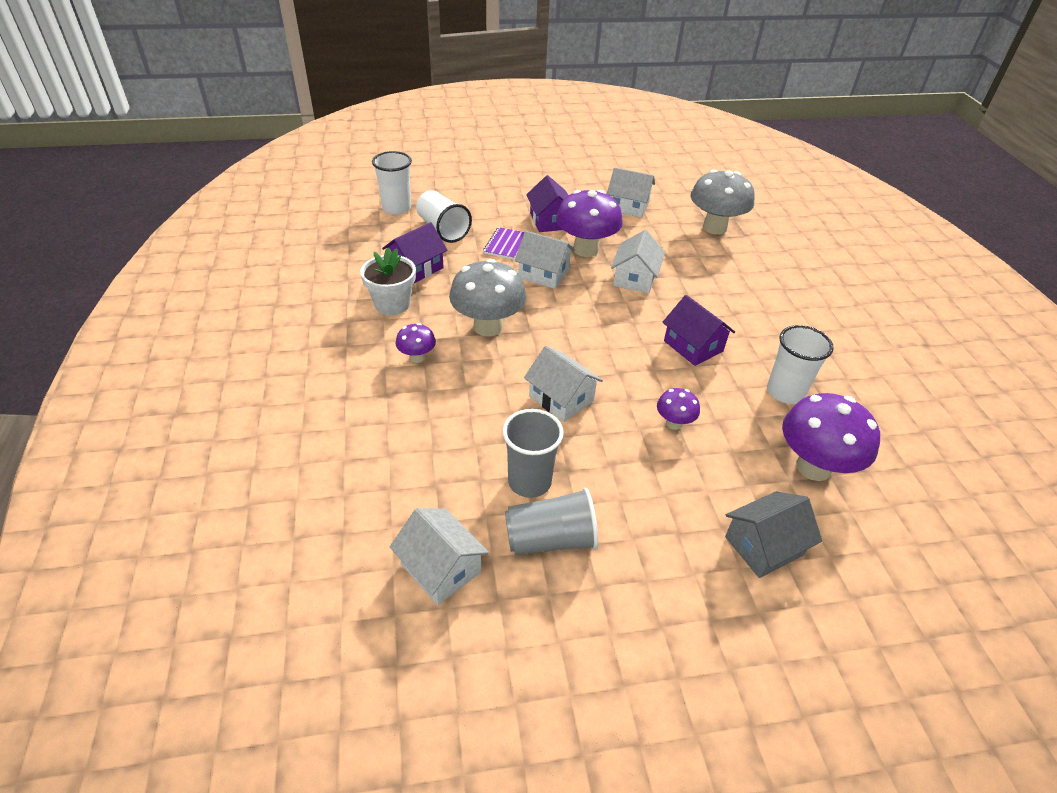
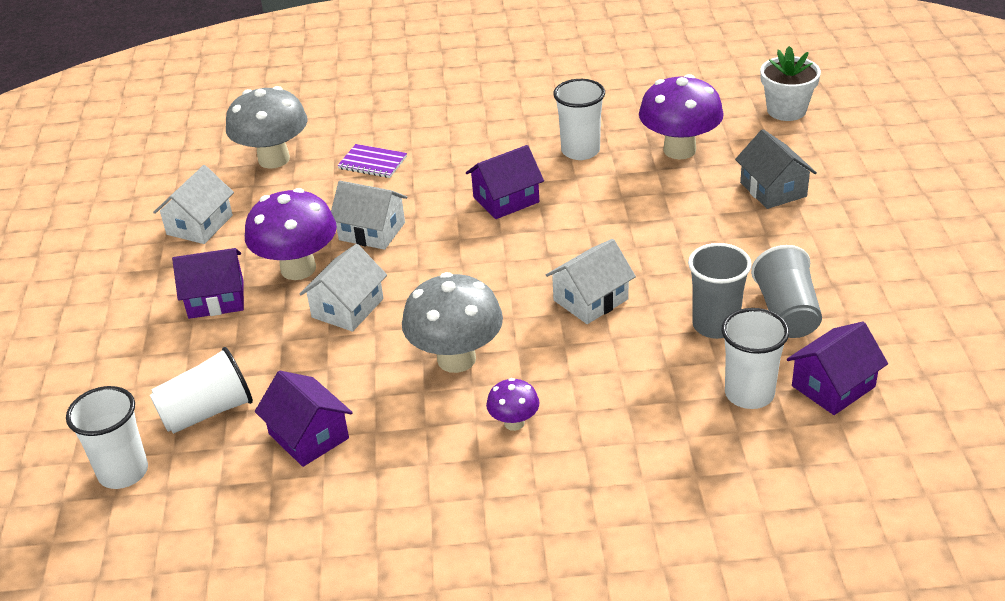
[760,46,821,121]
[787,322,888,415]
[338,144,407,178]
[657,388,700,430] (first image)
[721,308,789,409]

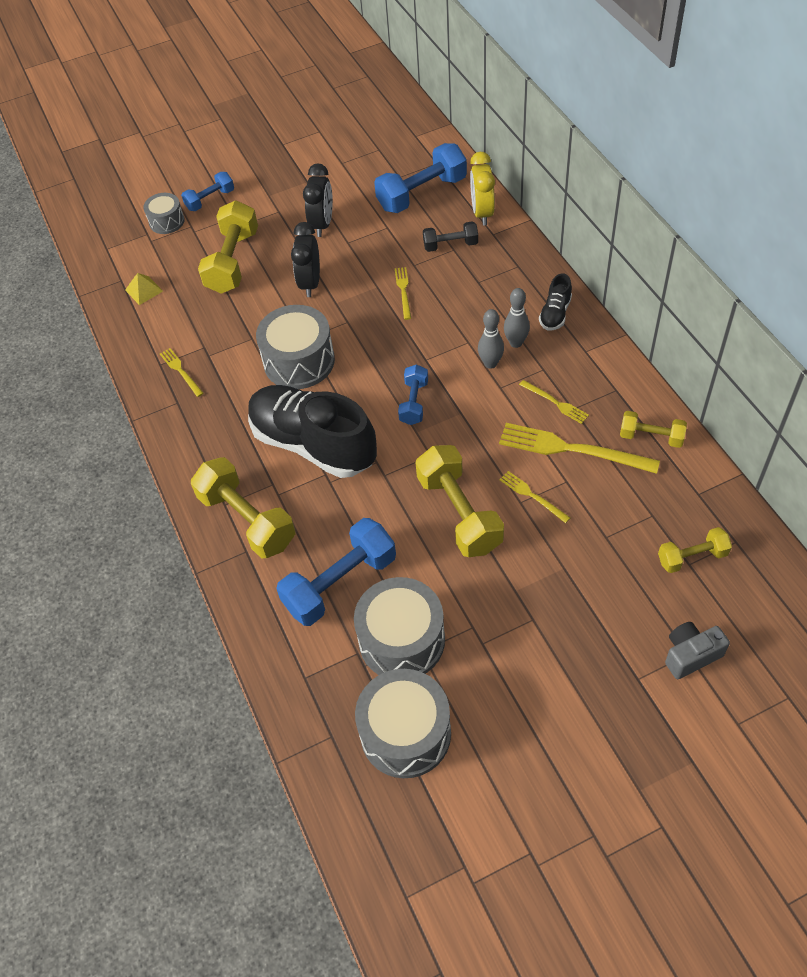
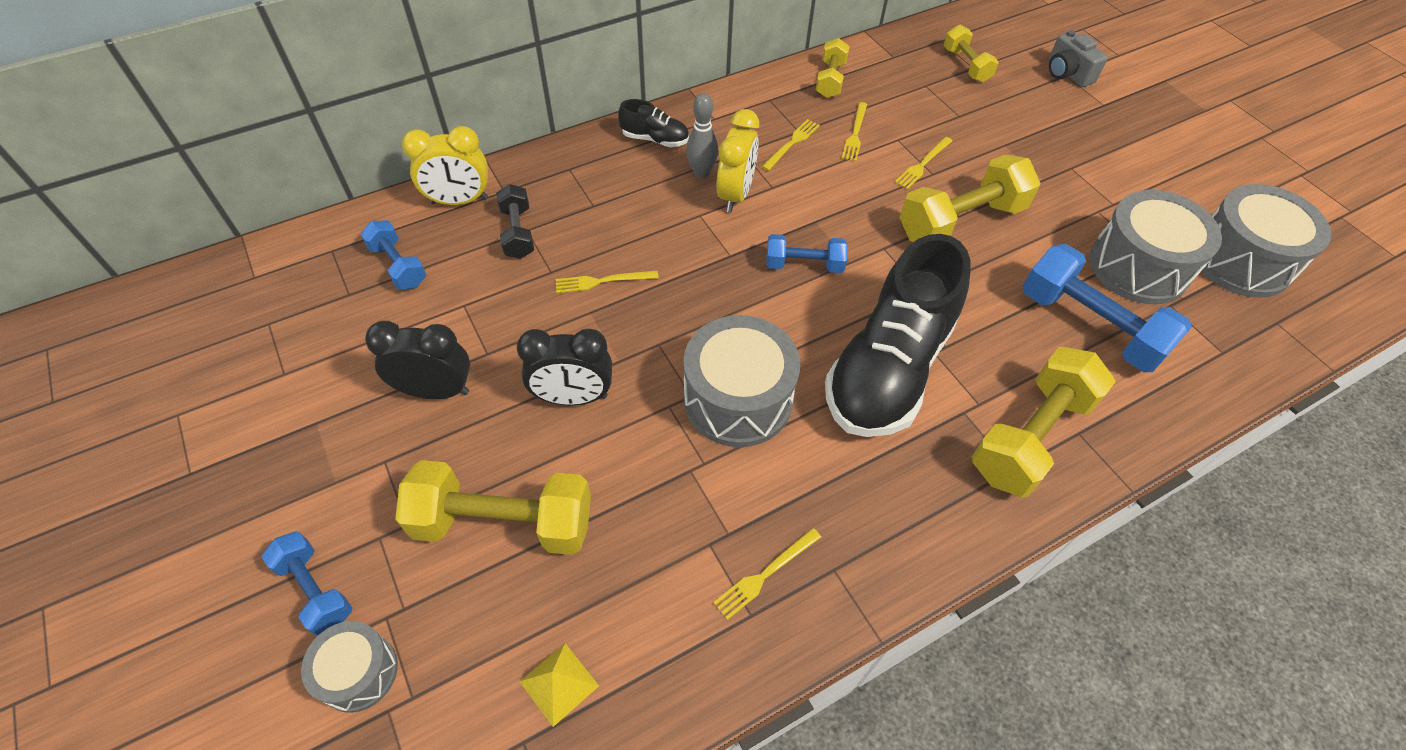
[360,221,426,289]
[716,109,759,212]
[842,102,867,161]

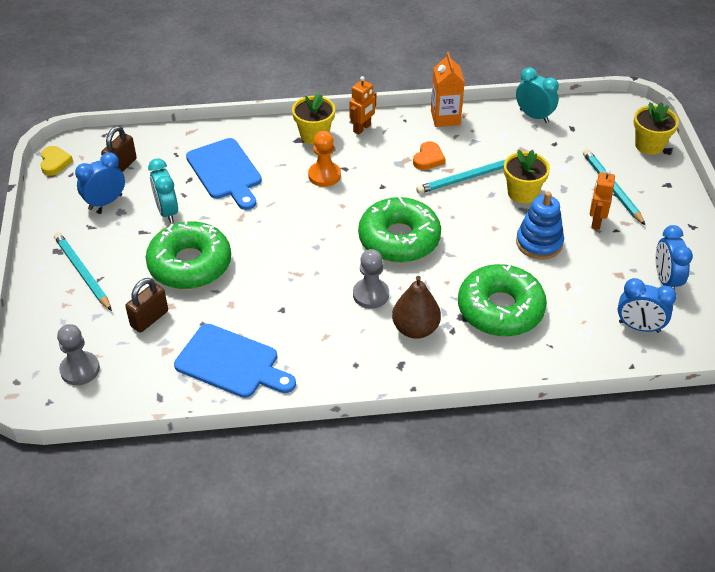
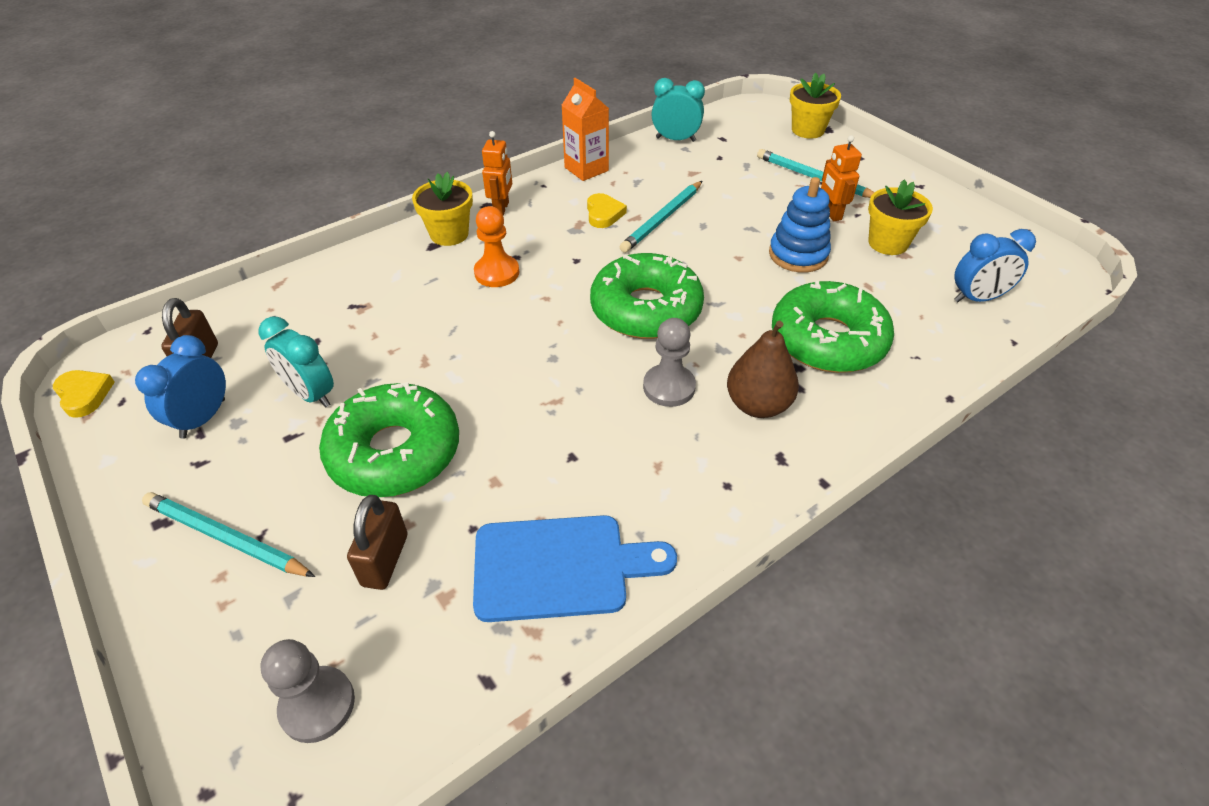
[186,138,262,210] (first image)
[587,193,627,228]
[868,180,933,255]
[655,225,693,290] (first image)

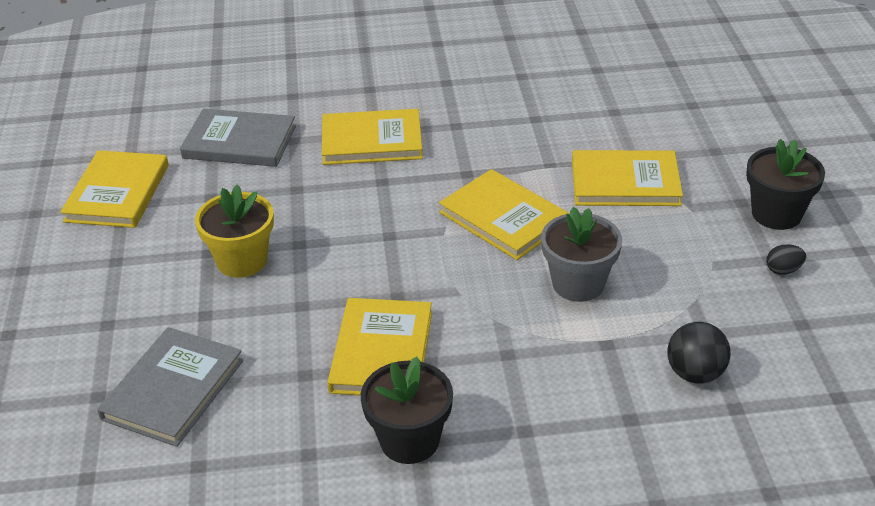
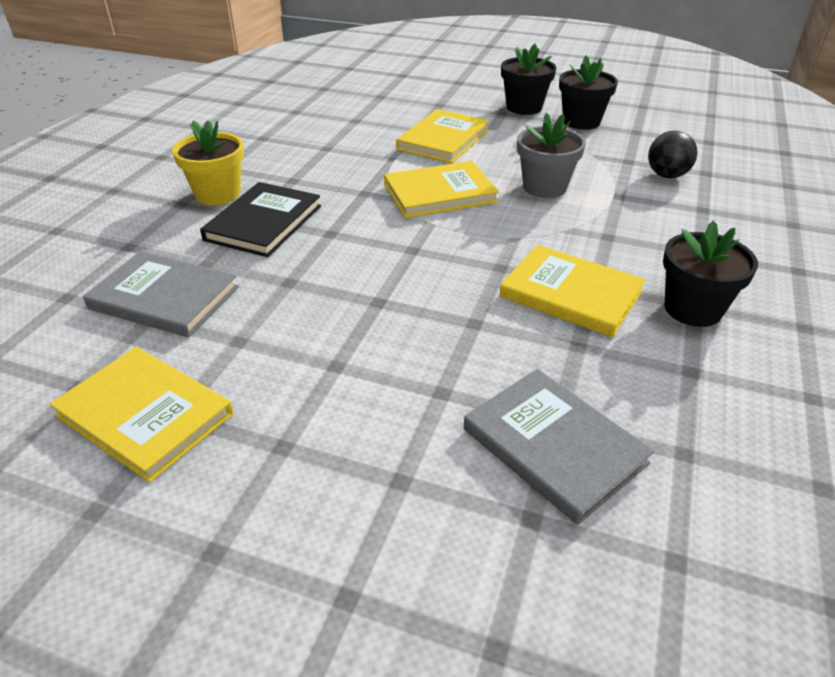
[83,251,239,337]
[172,120,244,205]
[200,182,321,257]
[559,56,618,130]

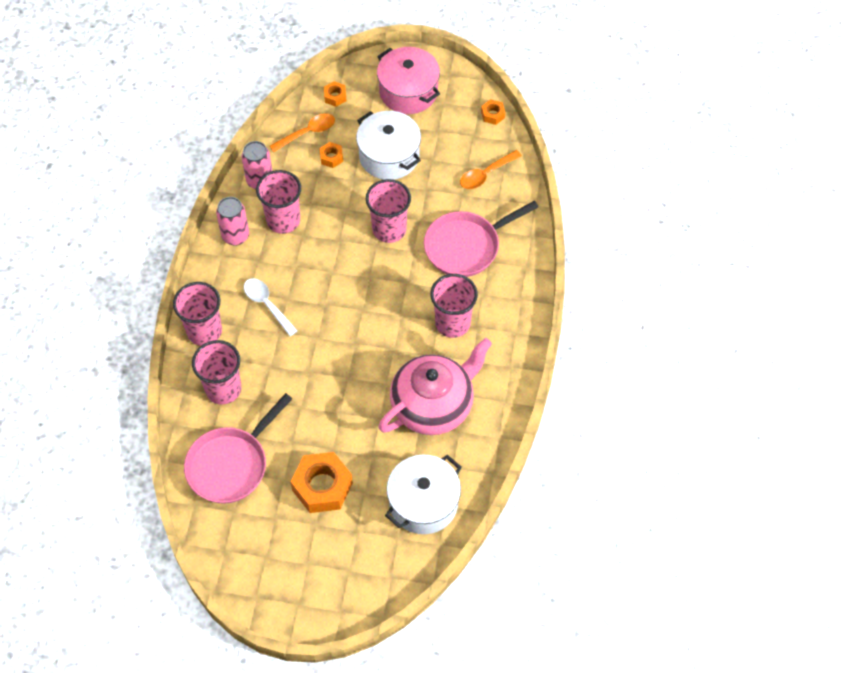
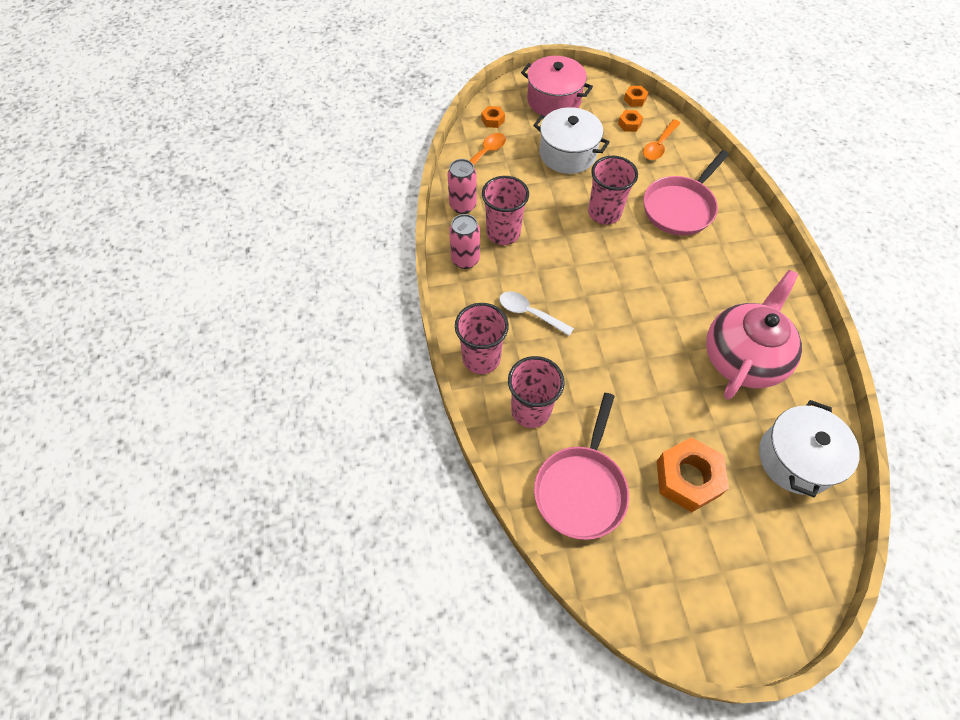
[618,110,644,132]
[430,274,478,338] (first image)

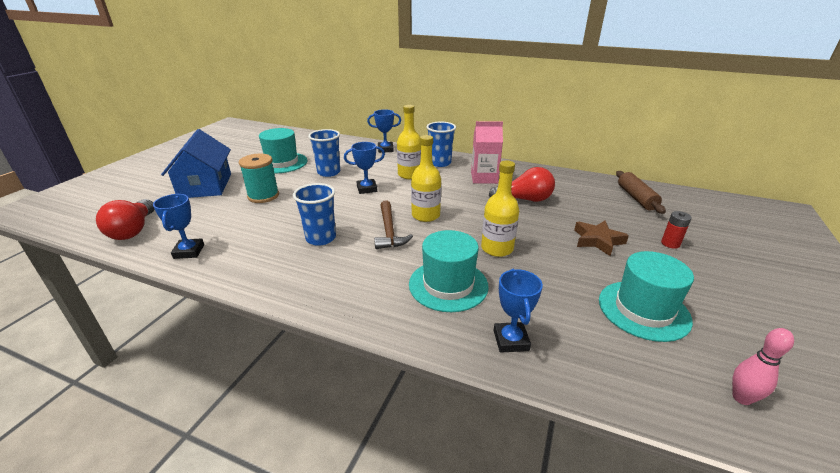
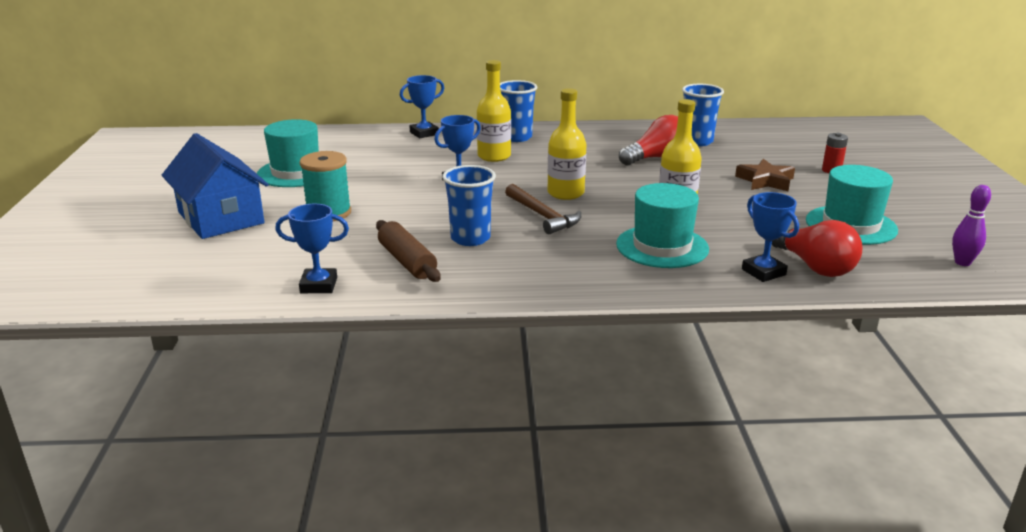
[771,220,862,277]
[275,204,349,293]
[682,84,724,146]
[471,121,503,184] (first image)
[376,220,441,282]
[952,185,991,266]

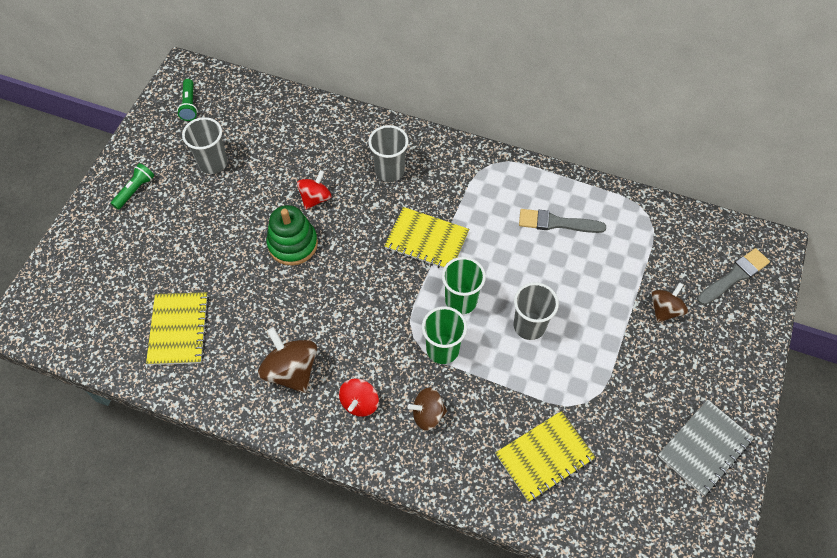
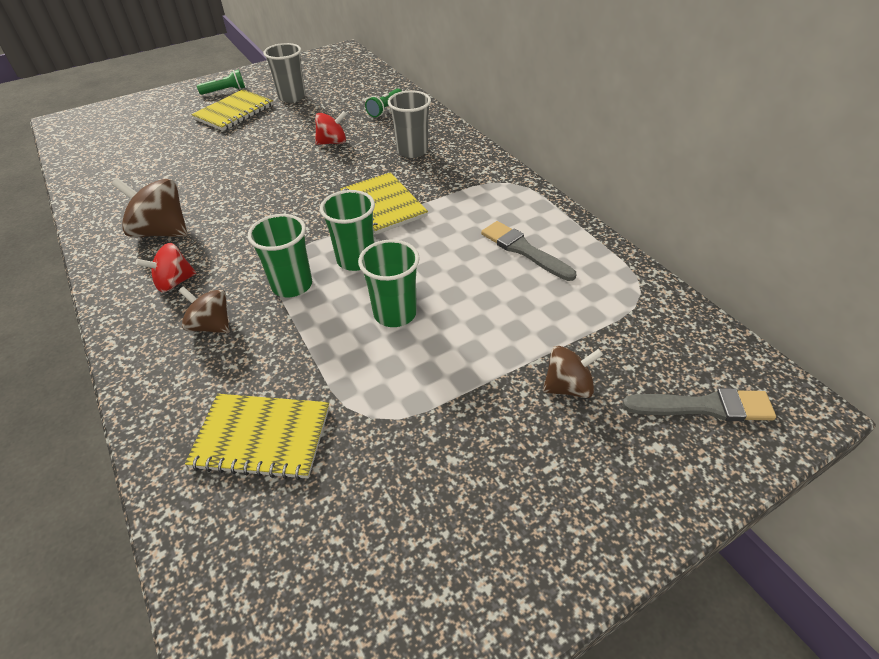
[191,89,273,131]
[365,89,402,117]
[112,178,188,237]
[267,205,318,266] (first image)
[358,240,420,327]
[658,400,754,496] (first image)

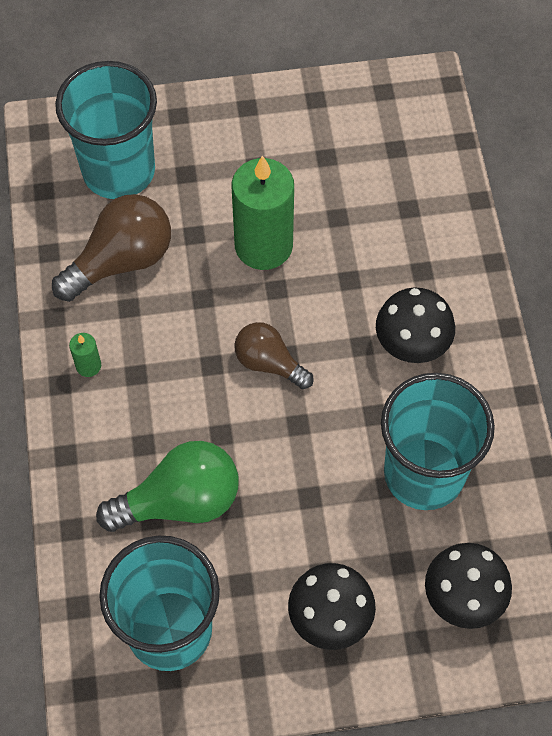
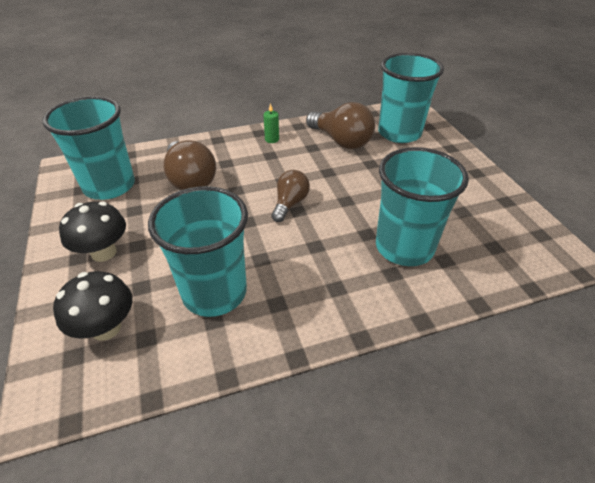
[163,140,216,190]
[231,155,294,270] (first image)
[376,287,455,363] (first image)
[376,147,469,266]

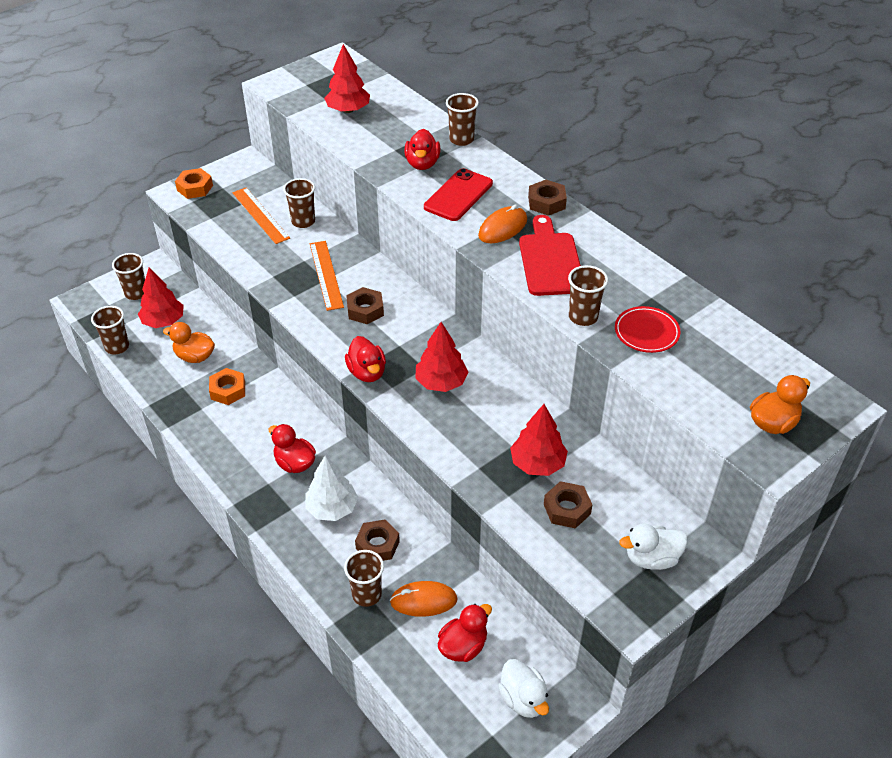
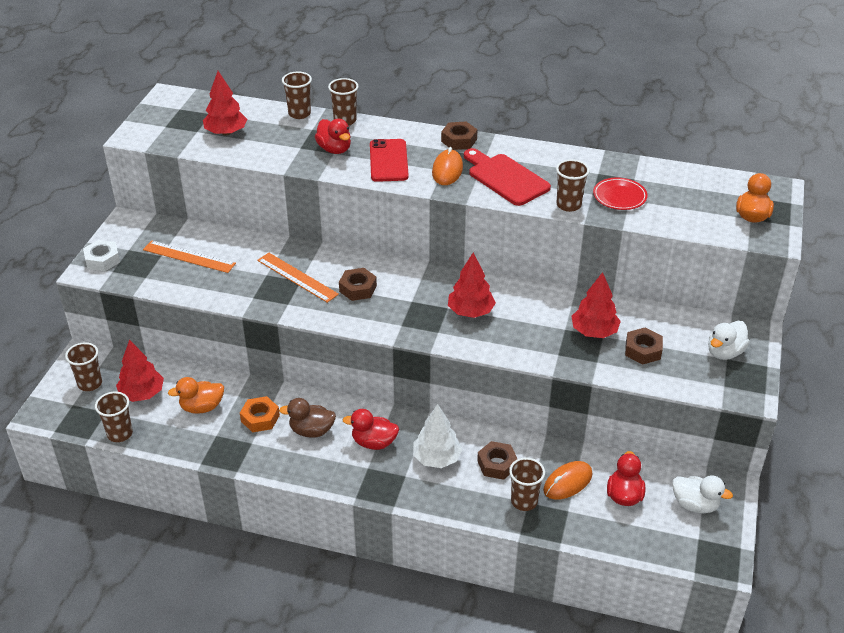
[83,240,120,271]
[282,71,312,119]
[345,336,386,382] (first image)
[279,398,336,438]

